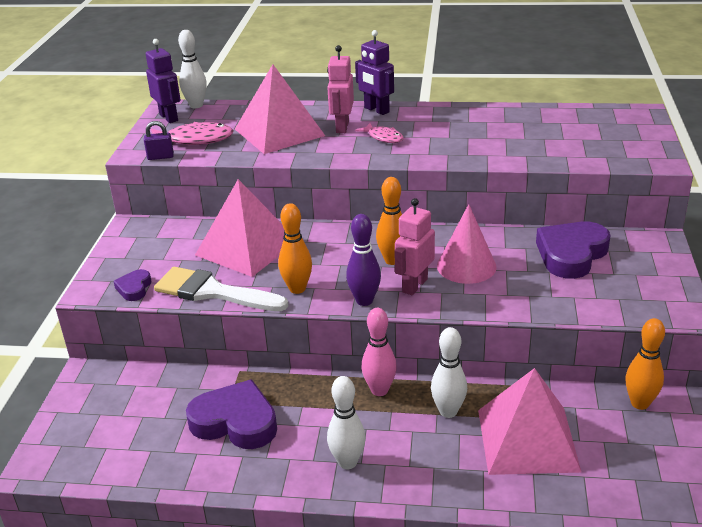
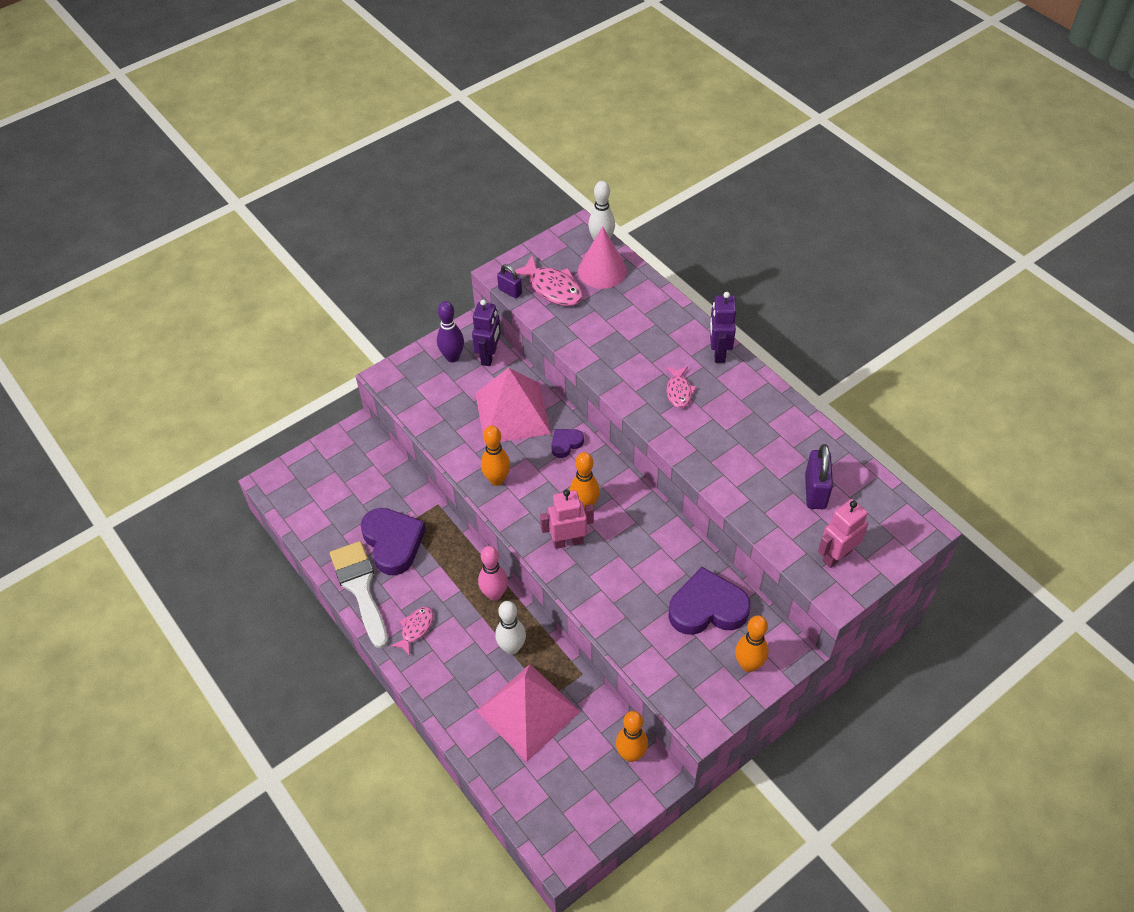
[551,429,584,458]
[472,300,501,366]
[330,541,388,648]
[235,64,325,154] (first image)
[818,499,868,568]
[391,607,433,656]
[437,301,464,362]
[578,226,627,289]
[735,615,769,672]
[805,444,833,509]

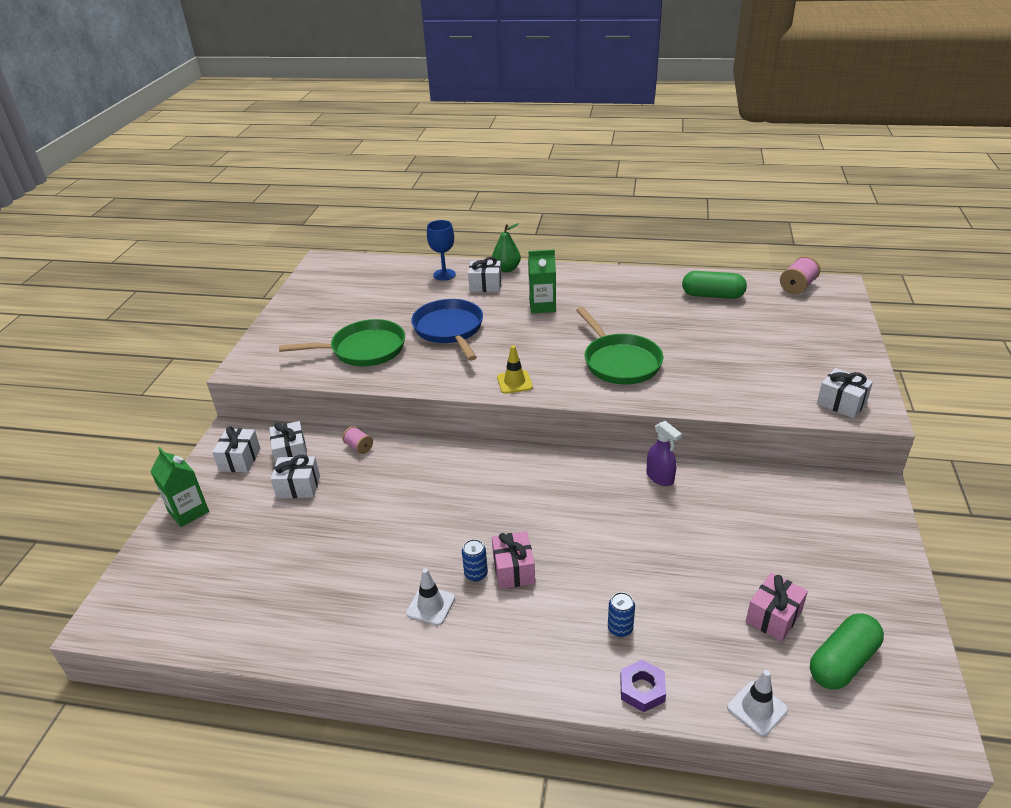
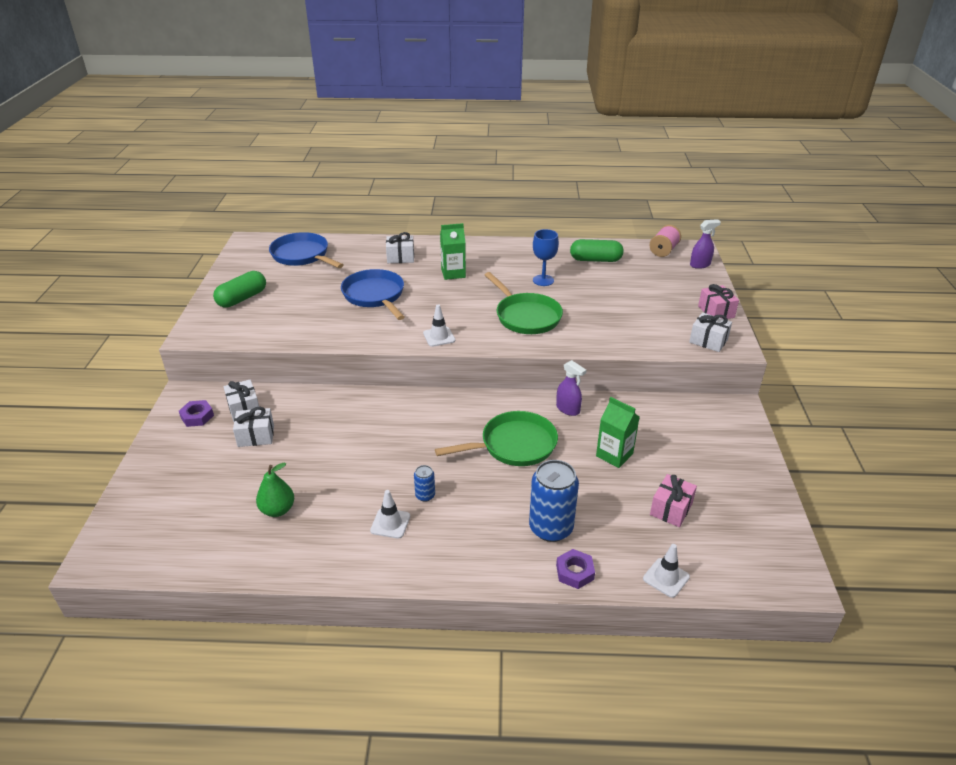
[596,397,639,468]
[179,400,214,427]
[435,411,558,466]
[342,426,373,454] (first image)
[533,229,559,286]
[256,462,294,517]
[698,284,739,319]
[423,304,455,347]
[529,460,579,542]
[213,271,266,308]
[269,232,344,268]
[690,219,721,269]

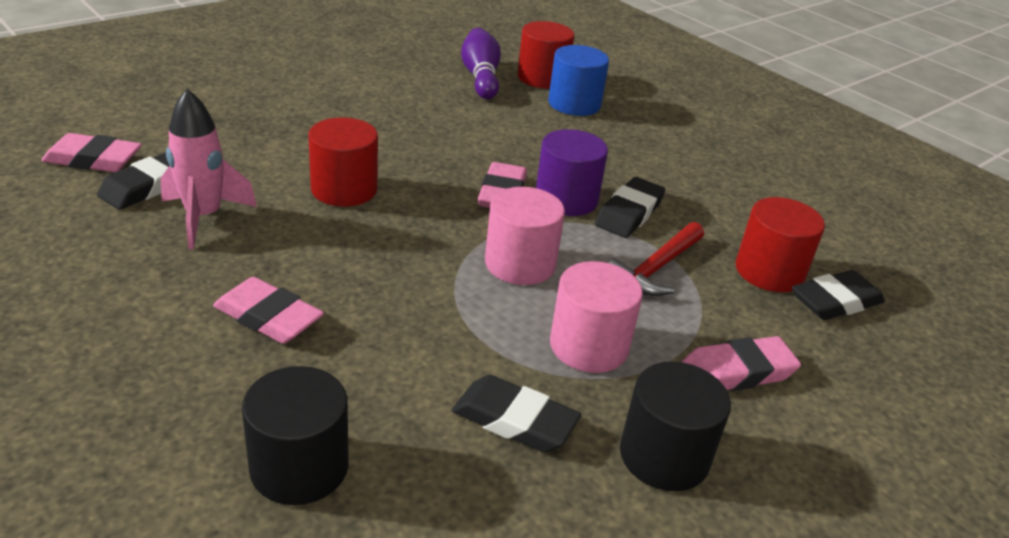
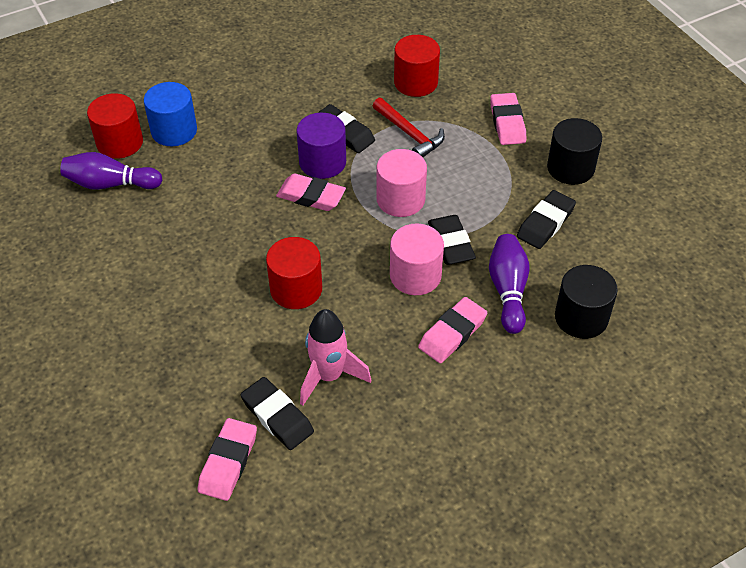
[390,224,444,295]
[428,215,476,265]
[489,234,529,334]

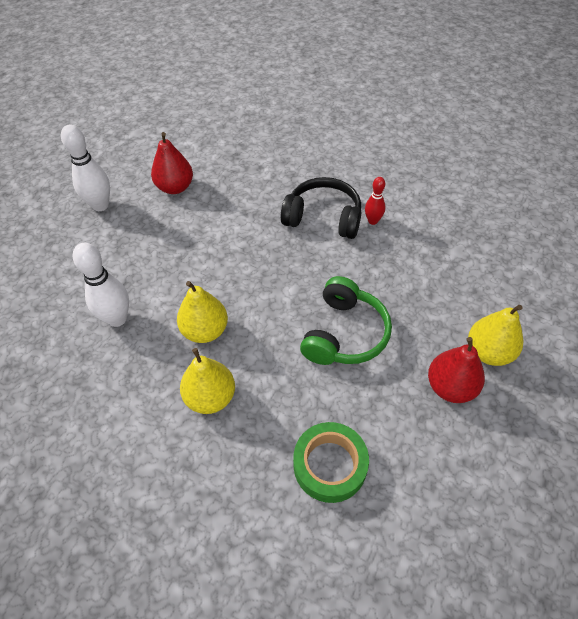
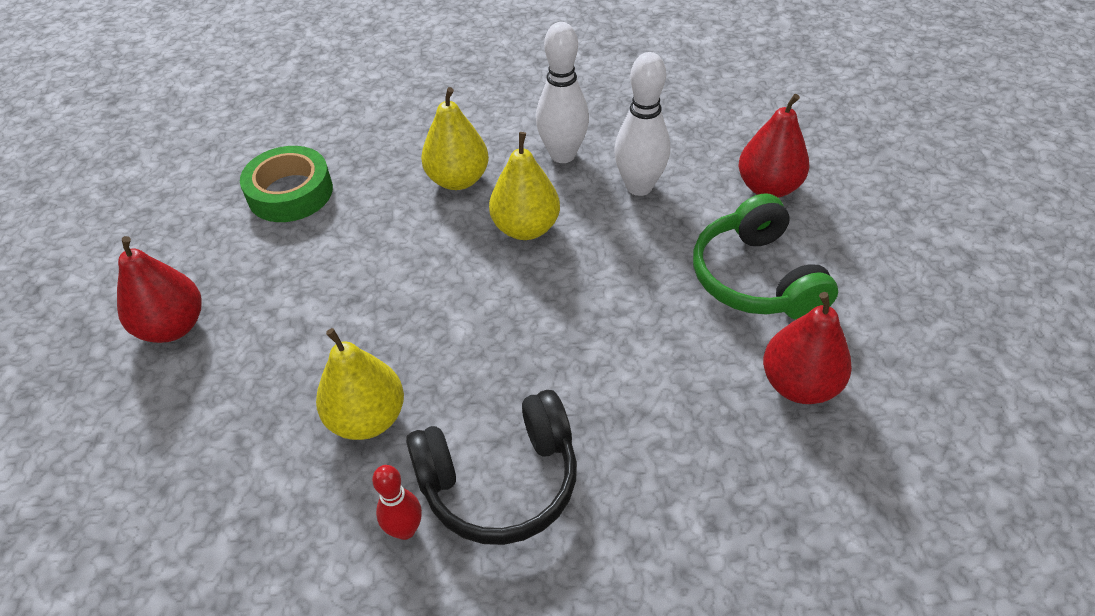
[536,22,589,163]
[693,193,838,320]
[316,328,404,440]
[739,94,809,198]

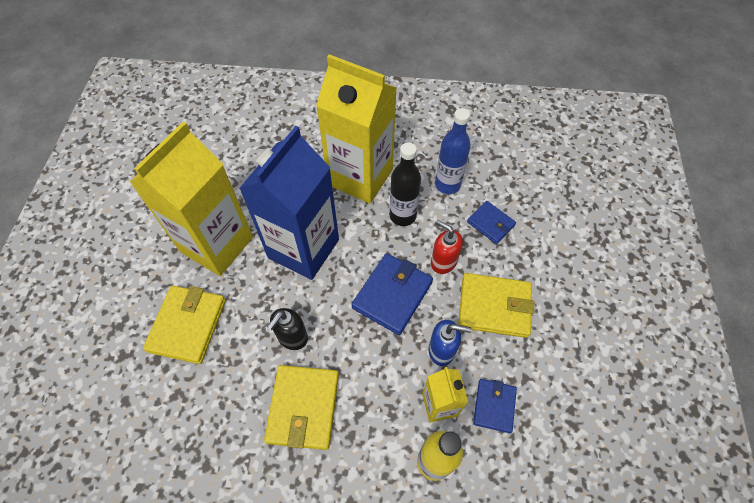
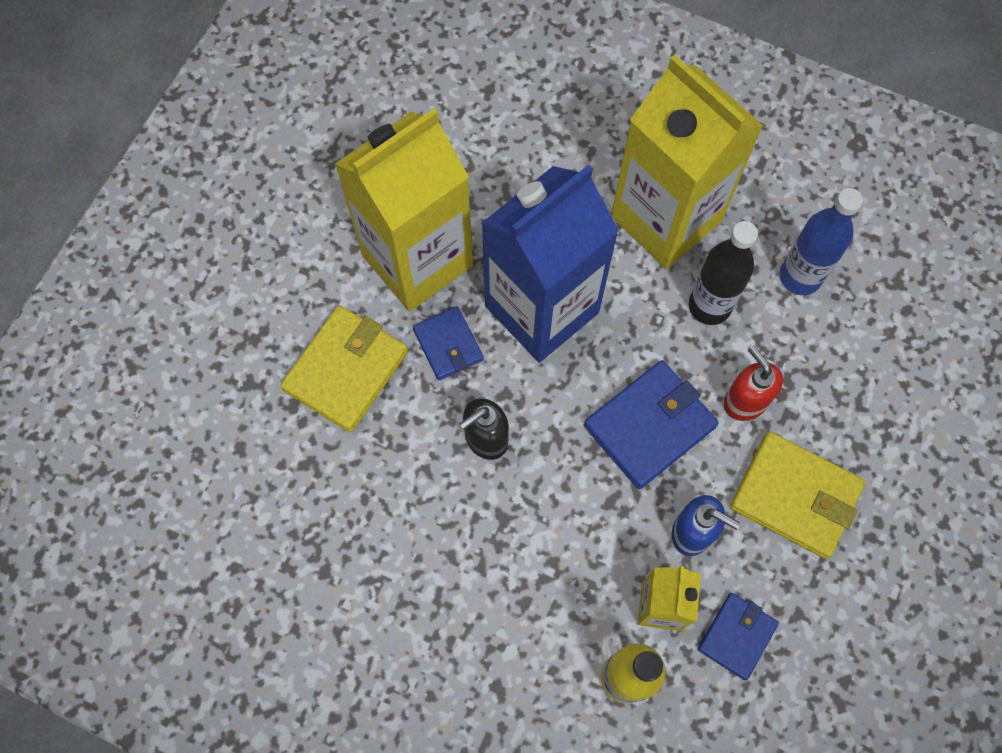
[264,365,339,450] (first image)
[413,306,484,380]

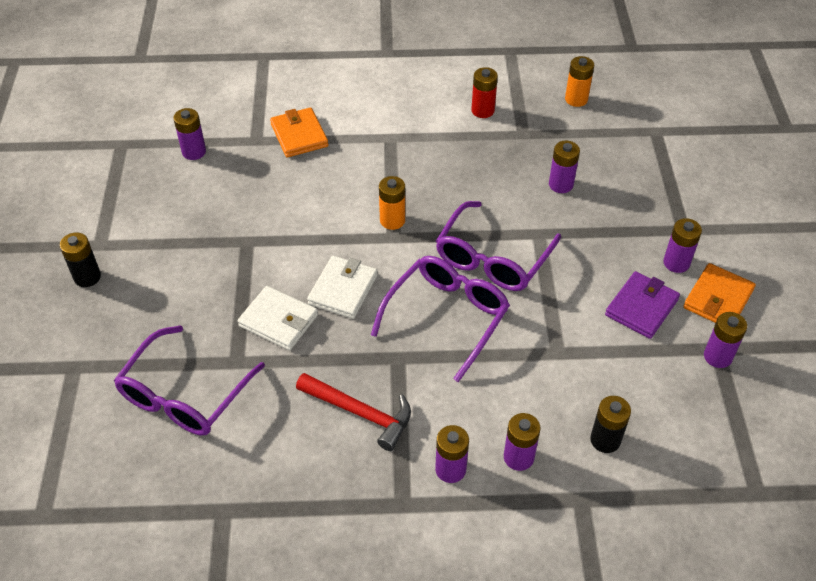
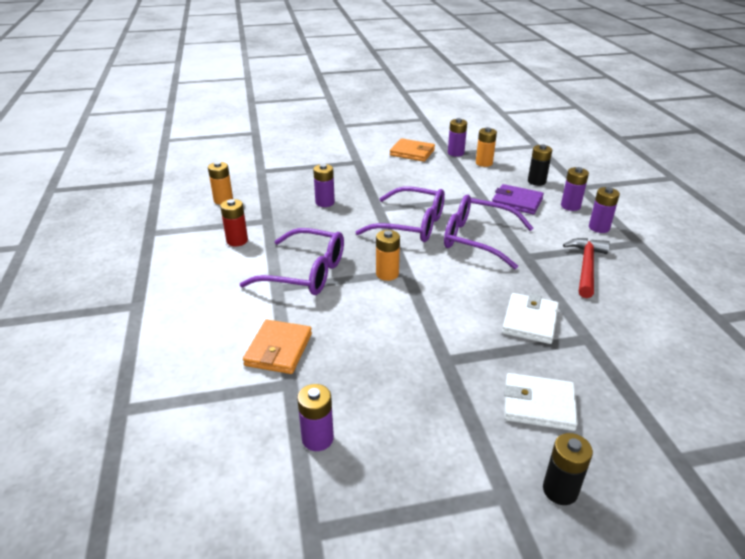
[240,228,344,295]
[243,320,312,374]
[504,373,578,431]
[492,184,544,214]
[663,218,702,273] (first image)
[476,127,497,167]

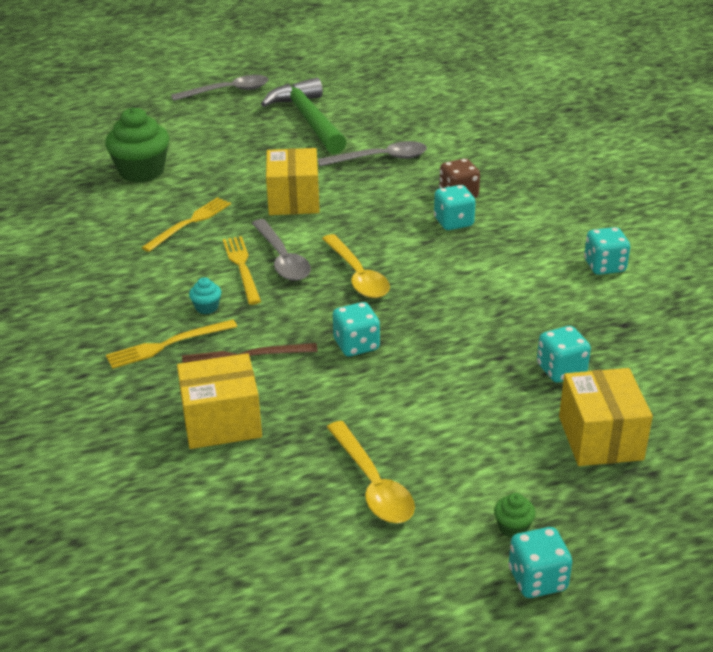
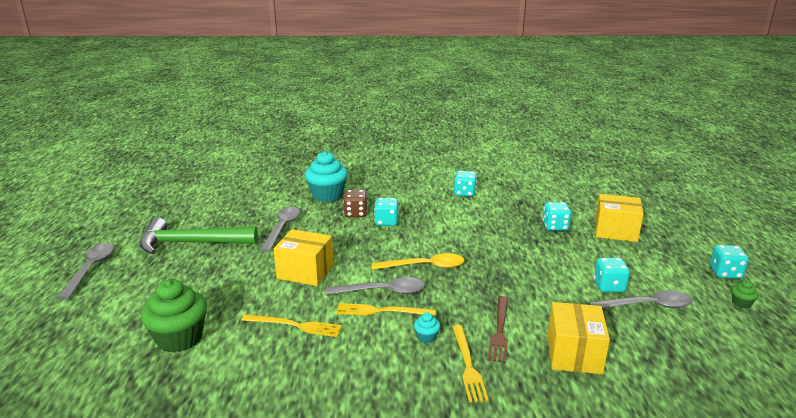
[241,314,342,337]
[589,290,693,309]
[594,258,630,292]
[731,280,759,309]
[305,151,348,202]

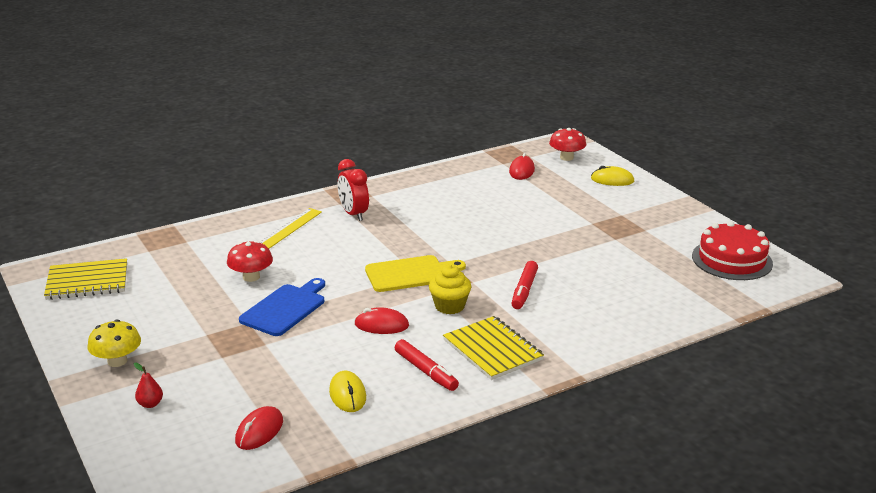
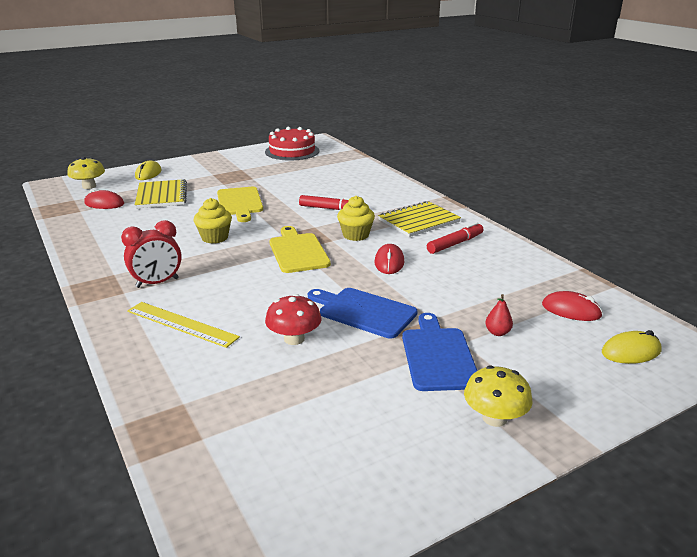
[135,179,187,208]
[485,294,513,336]
[602,330,662,364]
[67,157,105,189]
[193,198,232,244]
[217,187,263,222]
[402,313,477,391]

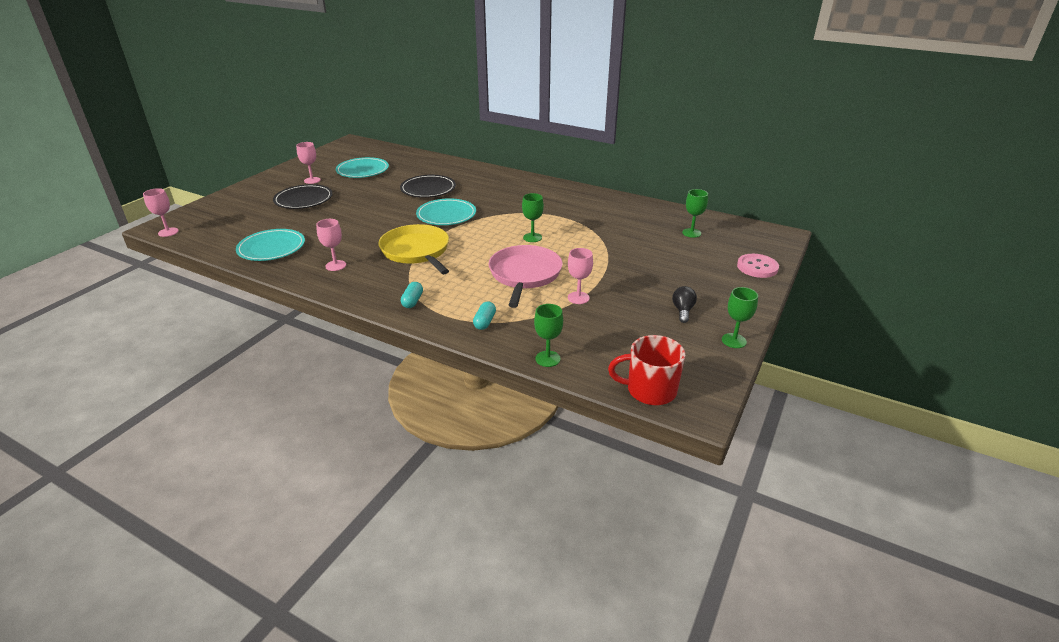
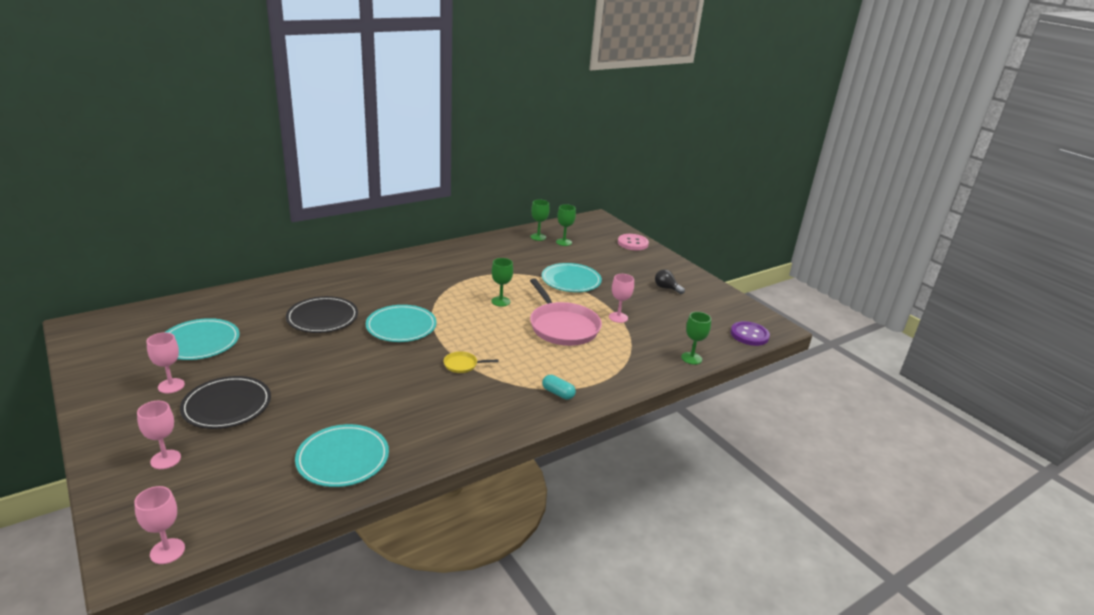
[137,401,181,469]
[444,351,498,373]
[473,301,496,330] (first image)
[530,278,602,346]
[731,321,770,346]
[530,200,550,241]
[542,263,602,292]

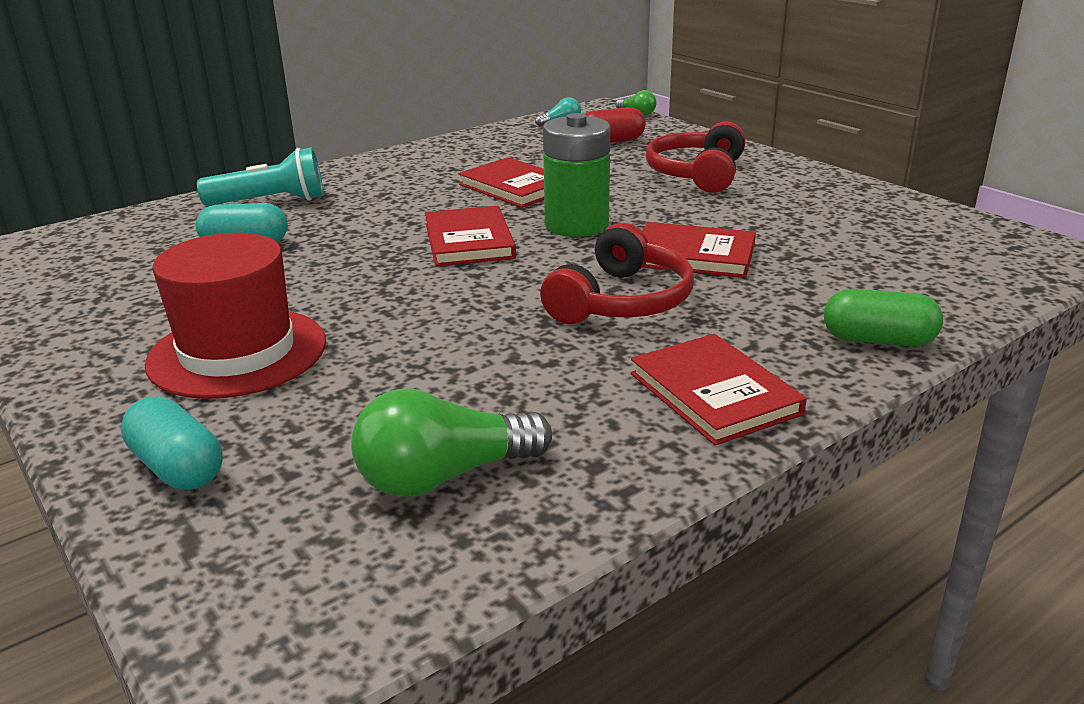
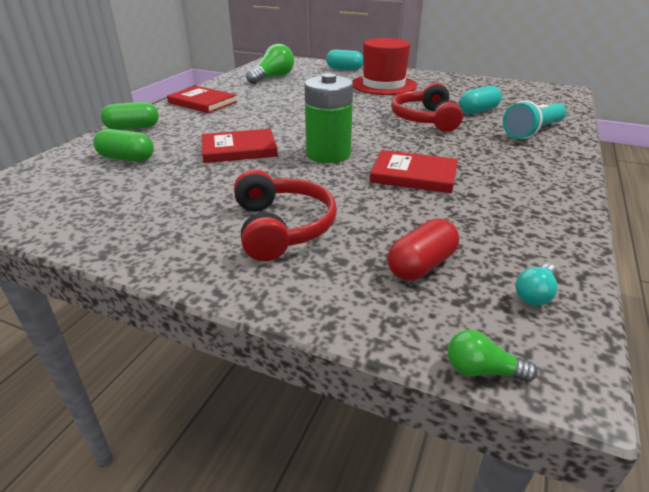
[425,206,516,266] (first image)
[392,83,463,132]
[93,129,154,162]

